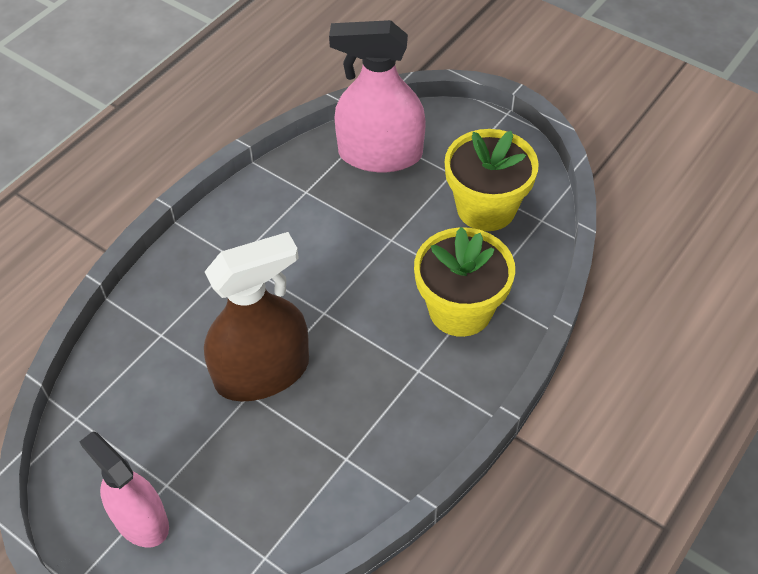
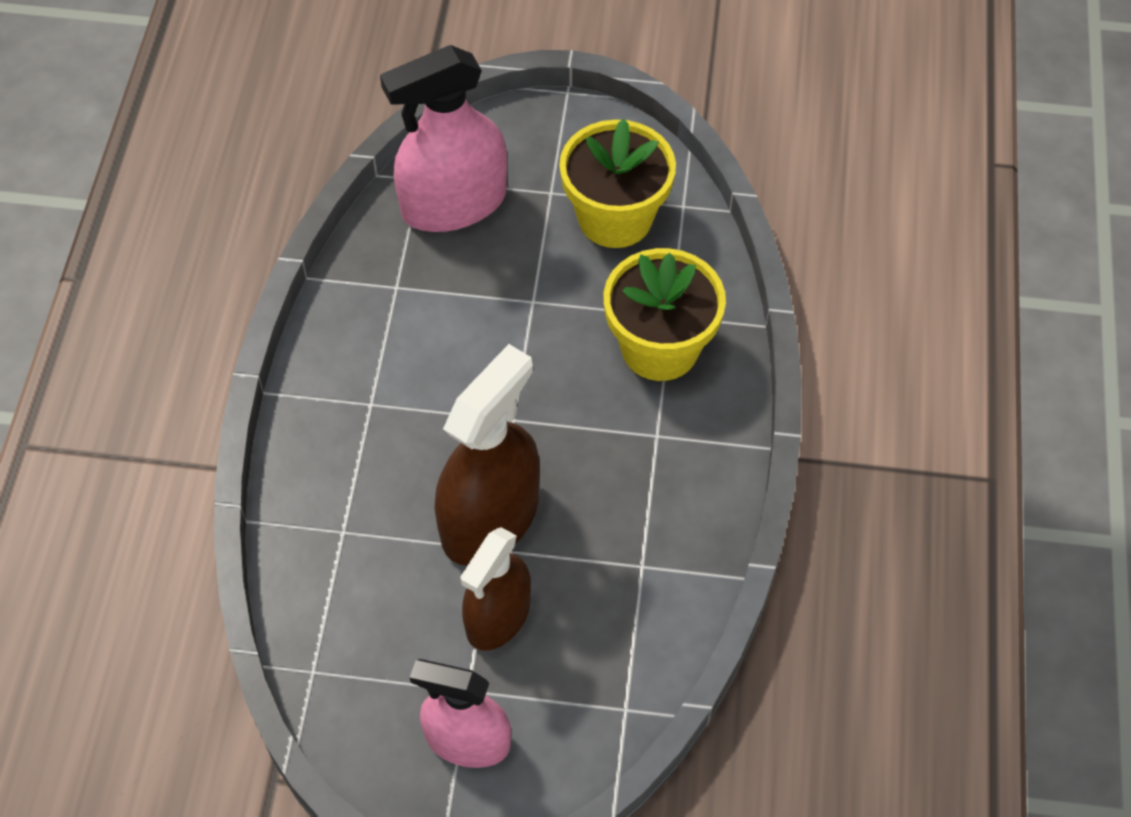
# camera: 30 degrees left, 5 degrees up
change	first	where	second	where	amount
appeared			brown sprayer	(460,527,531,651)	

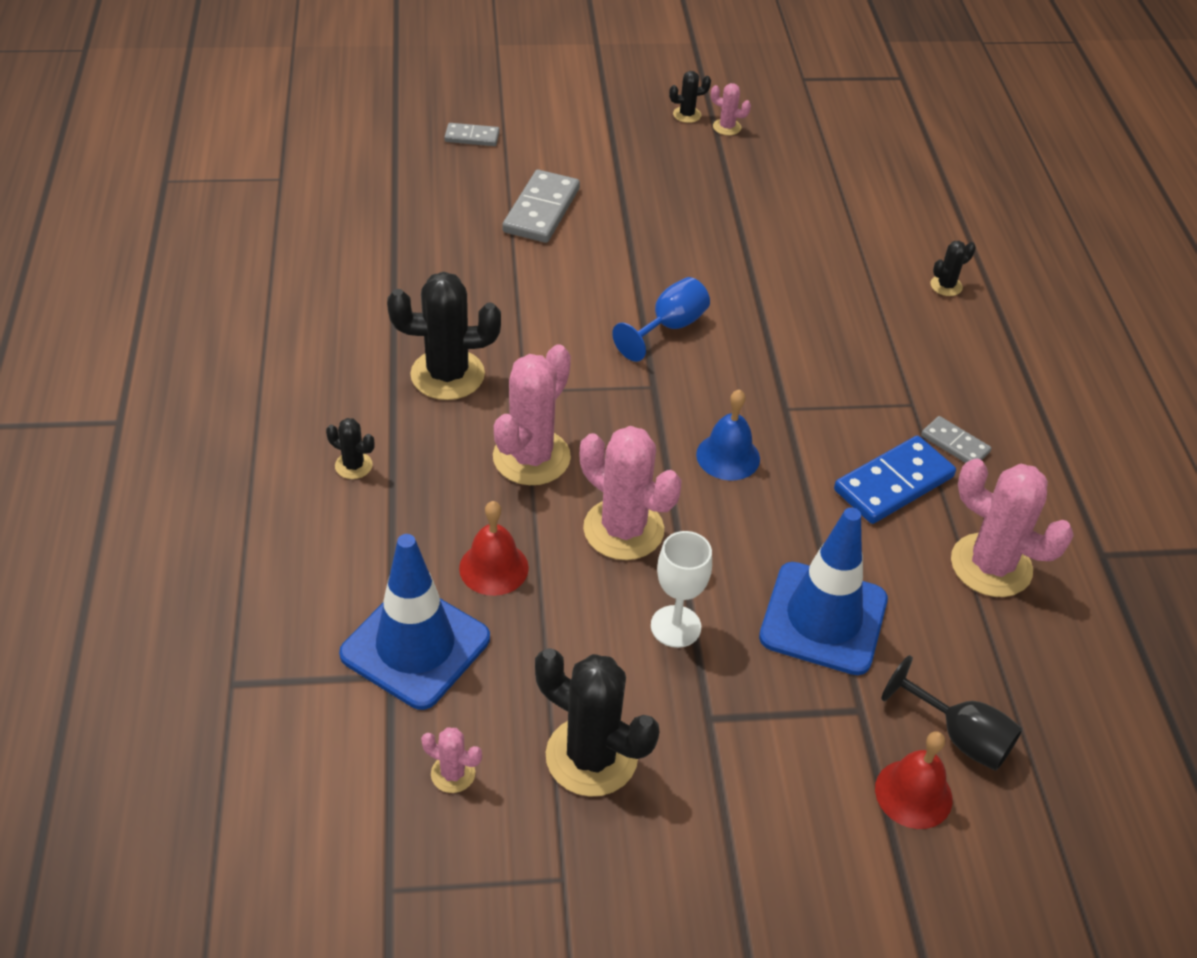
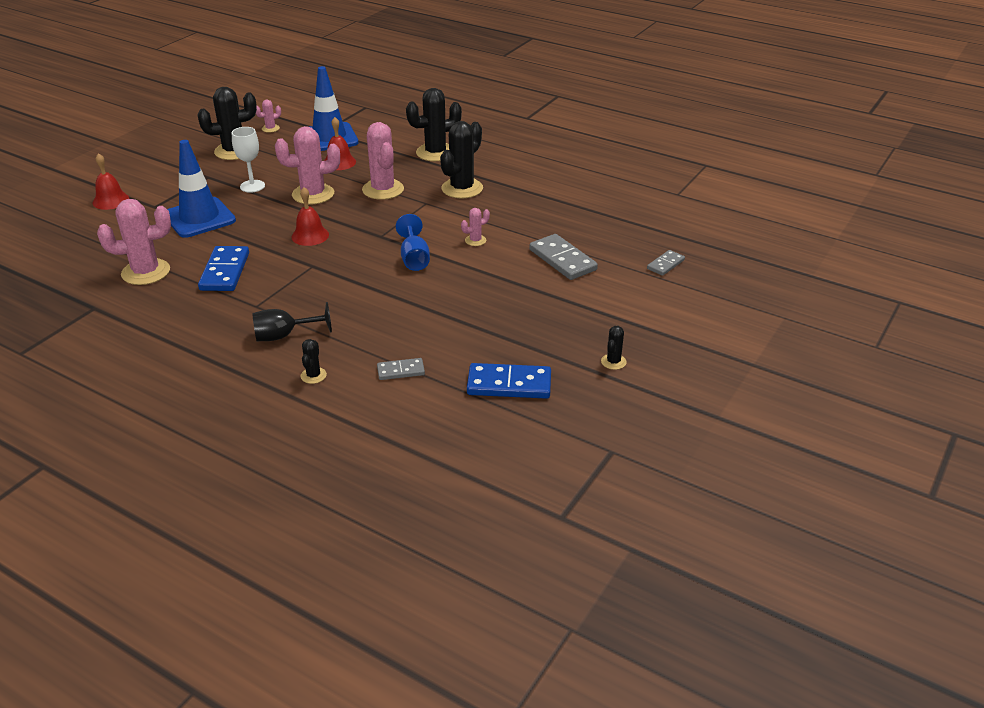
# camera: 130 degrees right, 10 degrees down
change	first	where	second	where	amount
appeared			royal blue domino piece	(467,363,551,399)	
relocated	rose-pink saguaro cactus	(711,83,751,135)		(461,208,490,246)	
relocated	ebony goblet	(881,655,1023,771)		(252,302,332,341)	
relocated	gray domino piece	(921,416,991,463)		(377,358,425,380)	
colour	royal blue hand bell	(696,389,760,481)	scarlet hand bell	(291,187,329,246)	
size	ebony saguaro cactus	(326,418,375,479)		(406,88,462,161)	x2.11

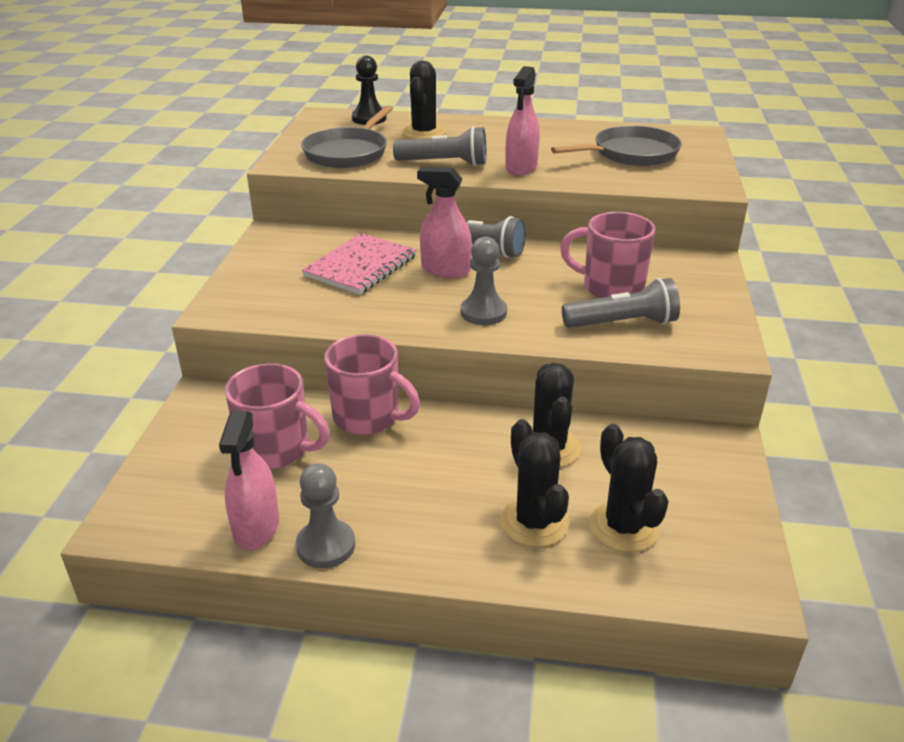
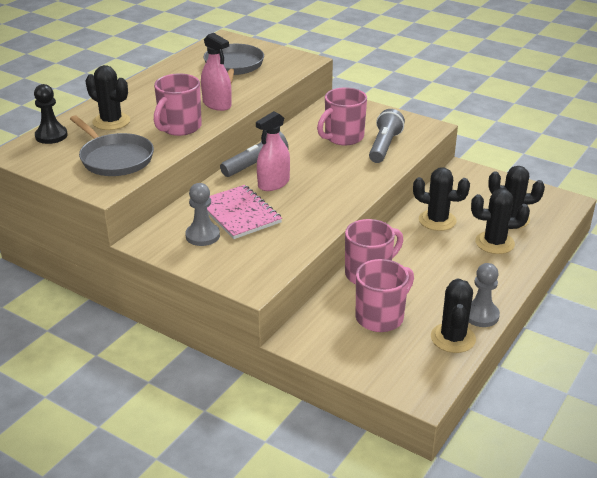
# camera: 65 degrees left, 0 degrees up
change	first	where	second	where	amount
relocated	gray game pawn	(461,237,507,325)		(185,183,220,246)	
exchanged	rose-pink sprayer	(219,410,279,550)	ebony saguaro cactus	(431,279,476,353)	
exchanged	gray torch	(393,126,486,166)	rose-pink coffee mug	(154,73,202,136)	

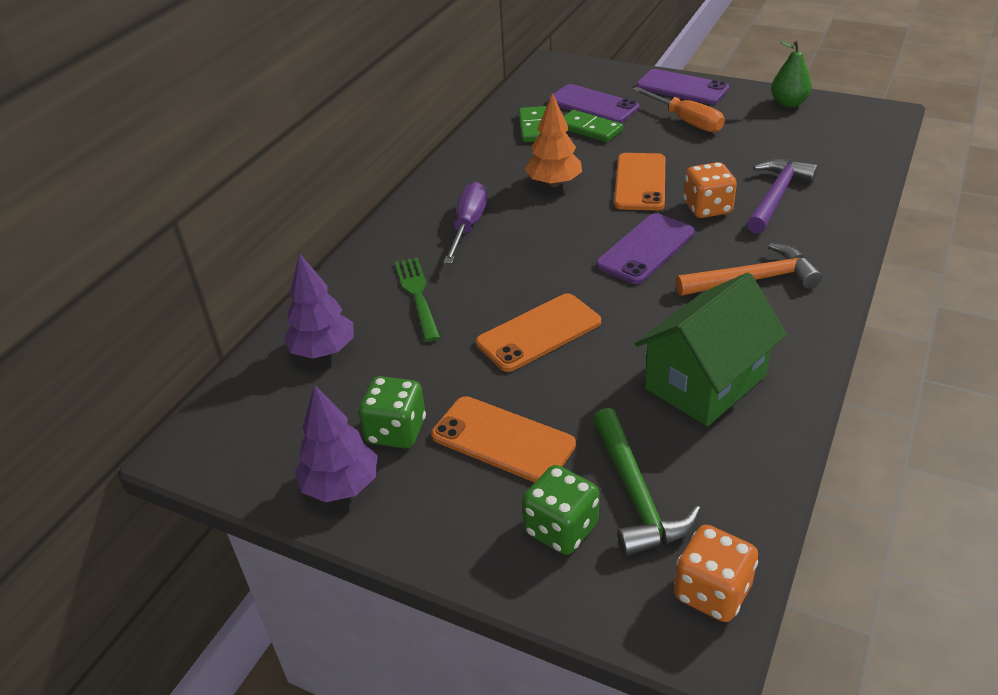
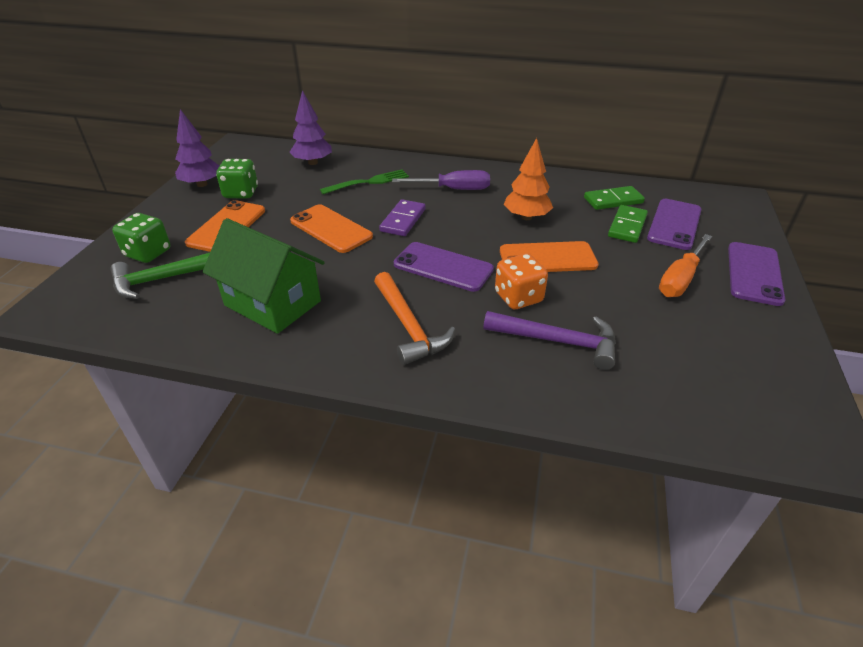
# camera: 75 degrees right, 0 degrees up
change	first	where	second	where	amount
missing	orange die	(674,525,758,622)			
missing	leaf-green toy pear	(771,41,812,108)			
appeared			violet domino piece	(379,199,426,236)	

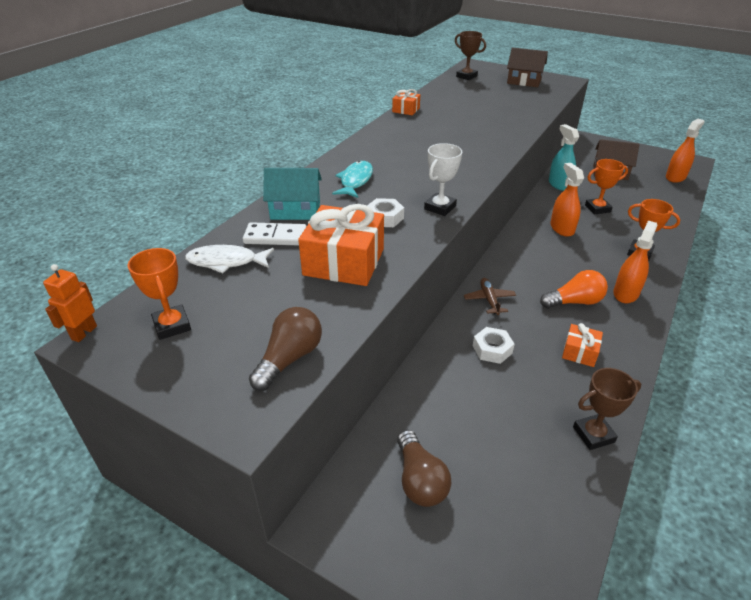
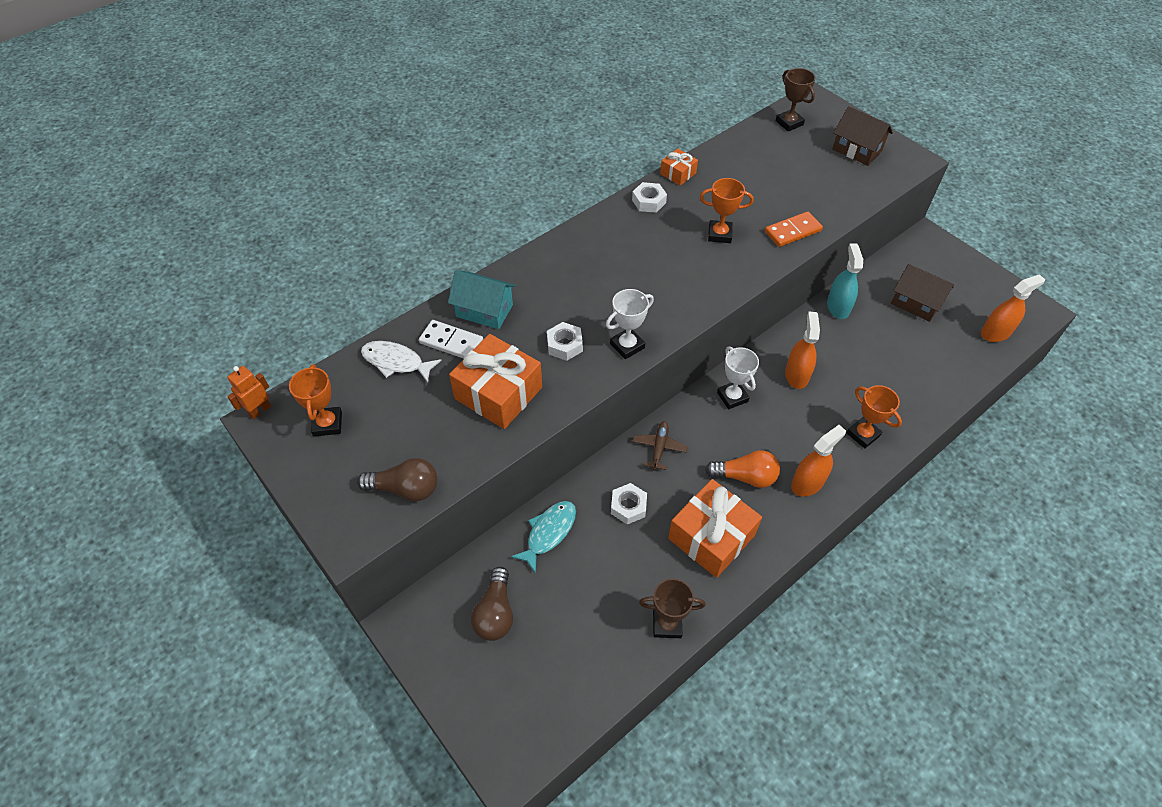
# camera: 20 degrees right, 15 degrees up
change	first	where	second	where	amount
appeared			pure white hex nut	(632,182,667,213)	
appeared			pure white award cup	(717,346,759,409)	
appeared			orange domino piece	(765,211,823,247)	
relocated	aqua toy fish	(332,161,373,198)		(511,501,576,574)	
relocated	orange award cup	(585,159,628,215)		(700,178,754,243)	
spun	brown bulb	(249,307,322,391)		(357,458,437,501)	45 degrees clockwise
size	orange present	(562,323,603,367)		(668,479,762,578)	x1.98

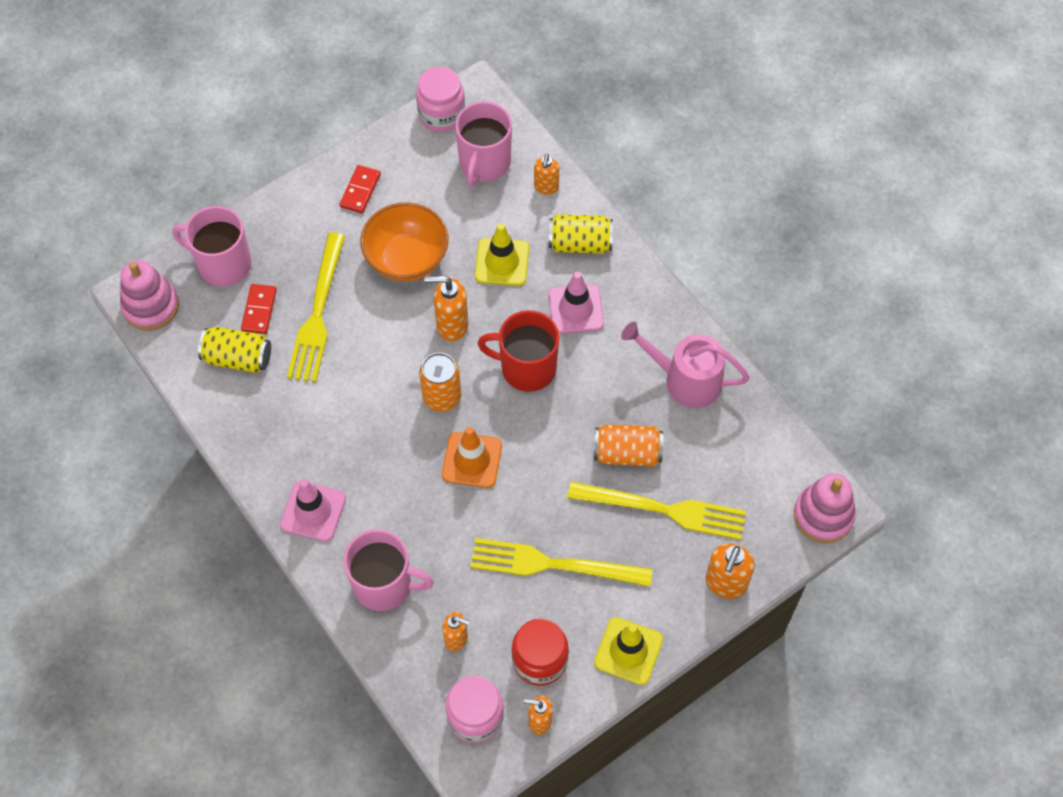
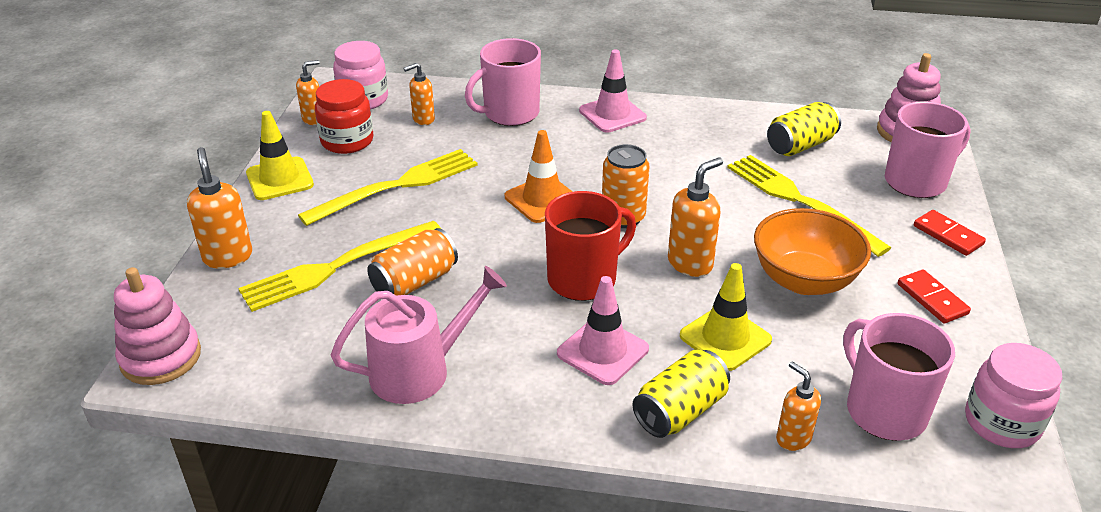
# camera: 135 degrees right, 25 degrees down
change	first	where	second	where	amount
relocated	scarlet domino piece	(241,284,277,334)		(914,210,986,256)	

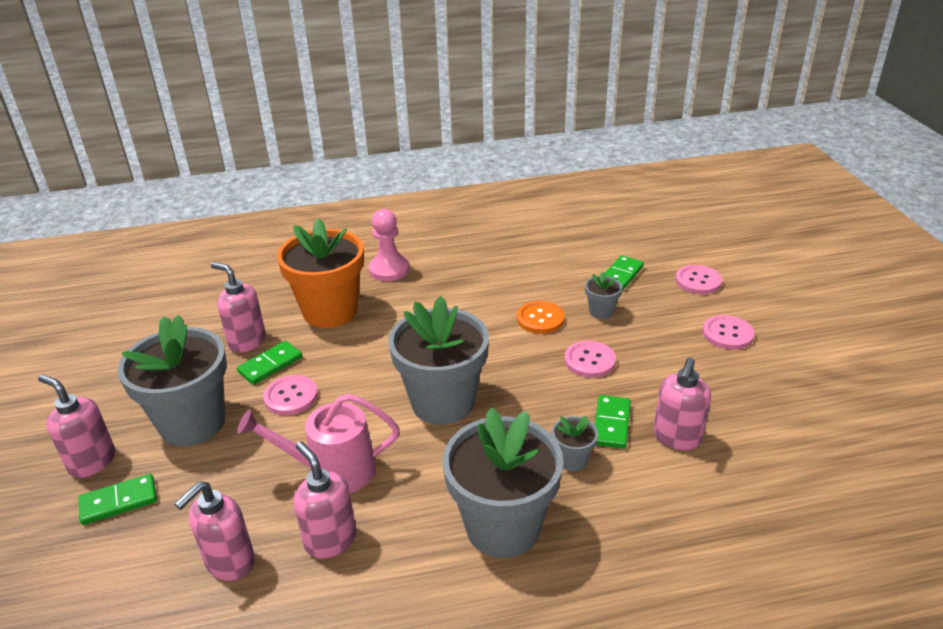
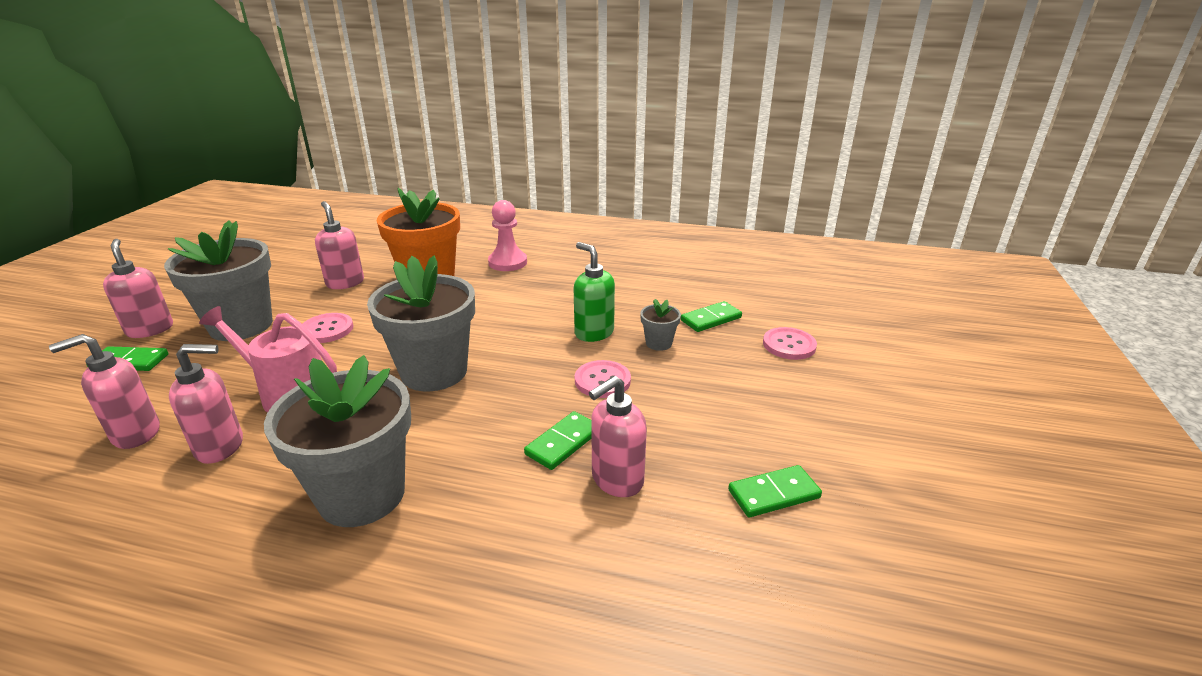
# camera: 25 degrees right, 5 degrees down
change	first	where	second	where	amount
missing	gray plant pot	(552,416,598,471)			
missing	rose-pink shirt button	(703,315,755,350)			
relocated	leaf-green domino piece	(237,341,302,385)		(728,465,822,517)	
exchanged	orange shirt button	(517,301,565,334)	leaf-green soap dispenser	(574,242,615,342)	
spun	rose-pink soap dispenser	(294,441,356,559)		(169,344,243,464)	90 degrees clockwise

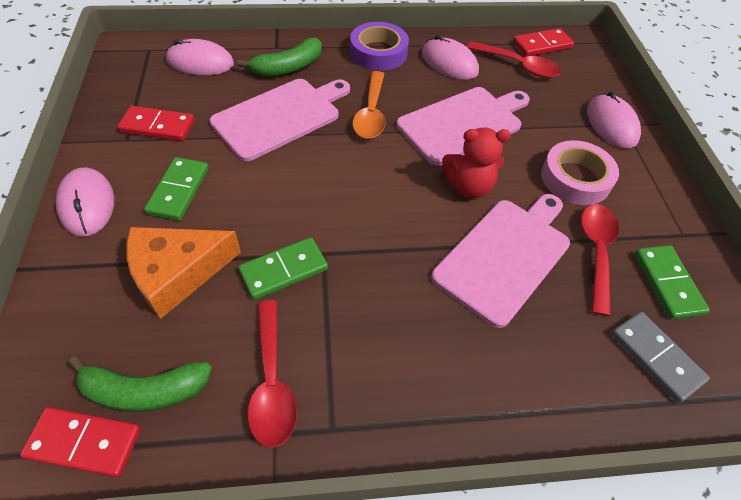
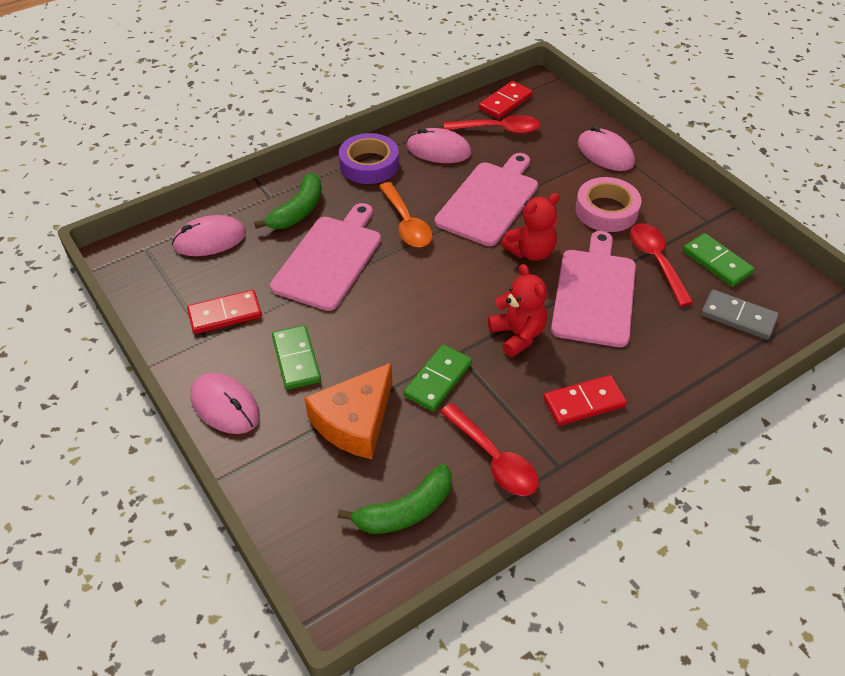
# camera: 25 degrees left, 5 degrees down
change	first	where	second	where	amount
appeared			scarlet teddy bear	(488,264,547,357)	
relocated	scarlet domino piece	(20,407,141,477)		(543,375,627,426)	

